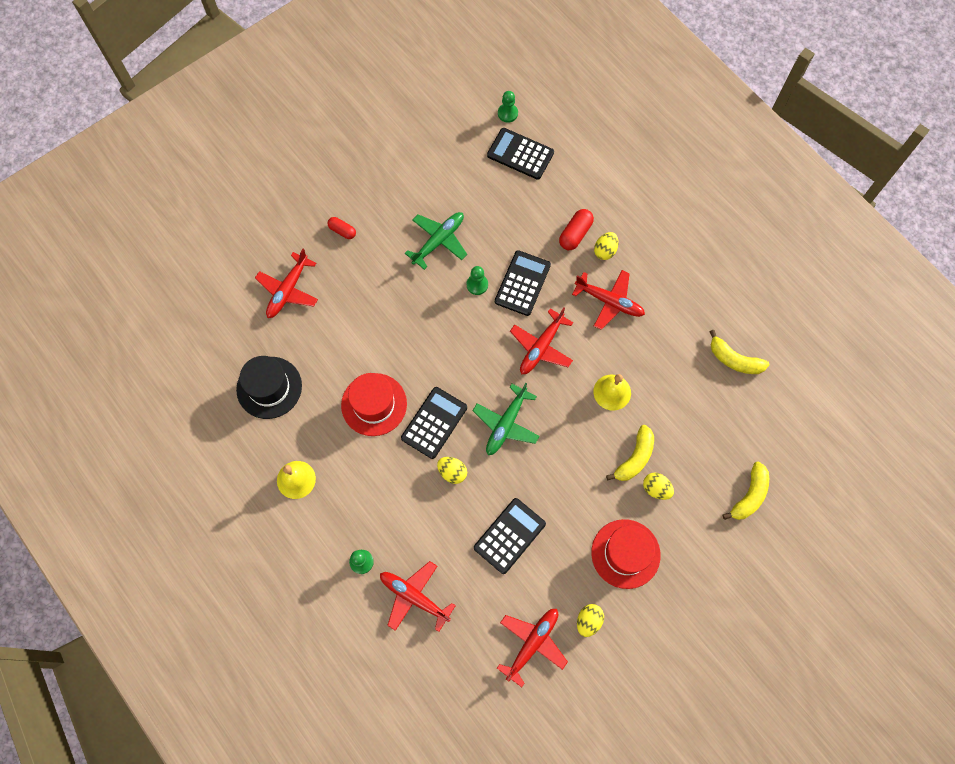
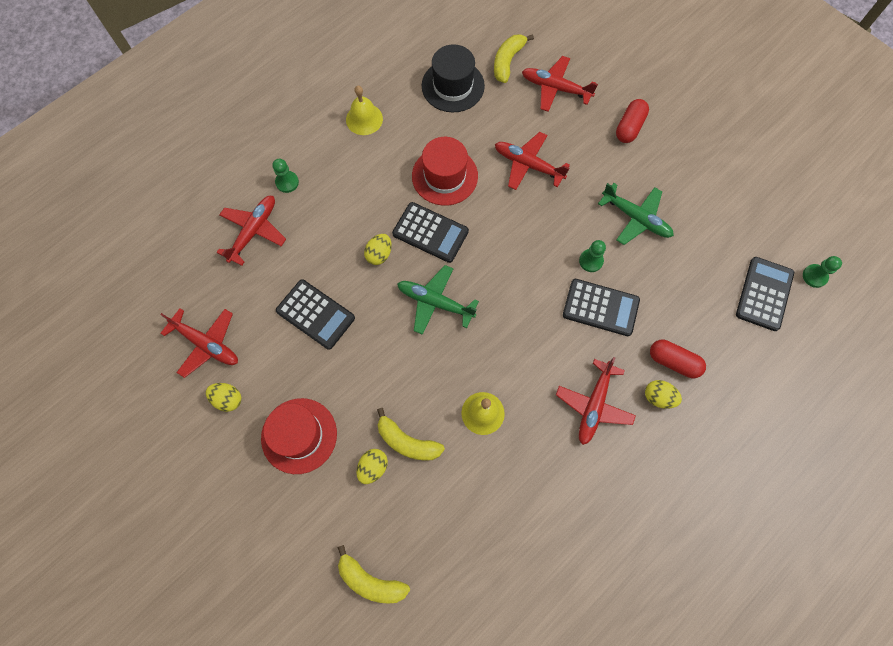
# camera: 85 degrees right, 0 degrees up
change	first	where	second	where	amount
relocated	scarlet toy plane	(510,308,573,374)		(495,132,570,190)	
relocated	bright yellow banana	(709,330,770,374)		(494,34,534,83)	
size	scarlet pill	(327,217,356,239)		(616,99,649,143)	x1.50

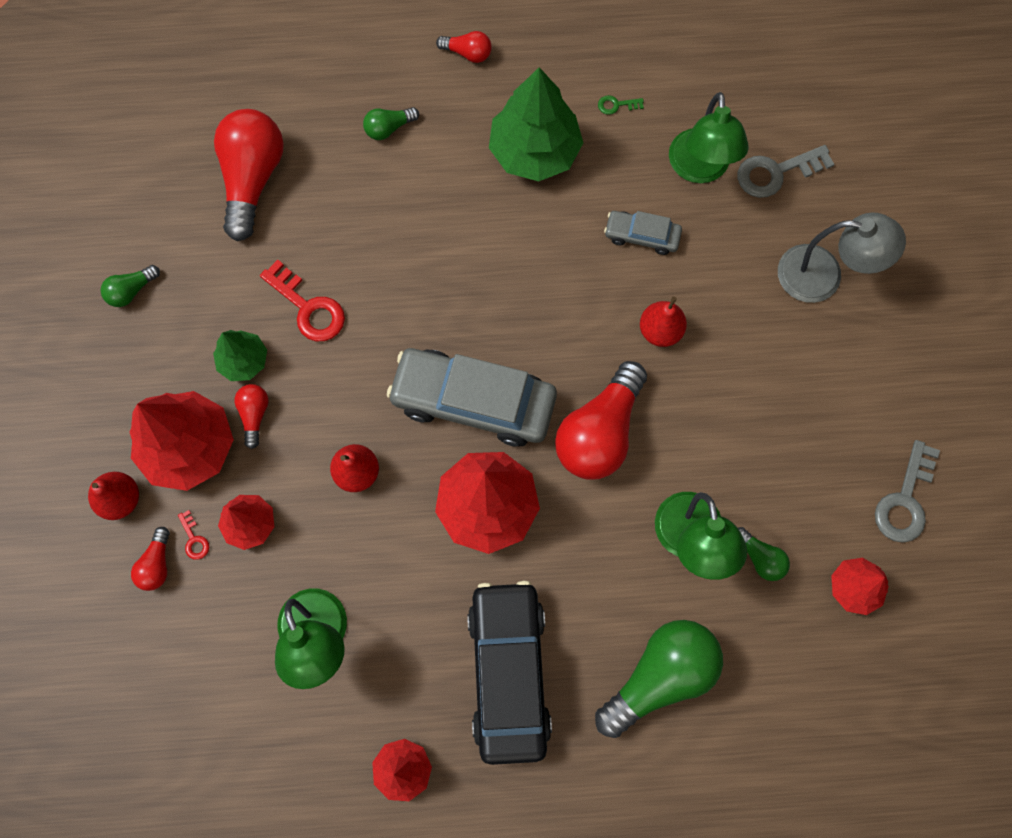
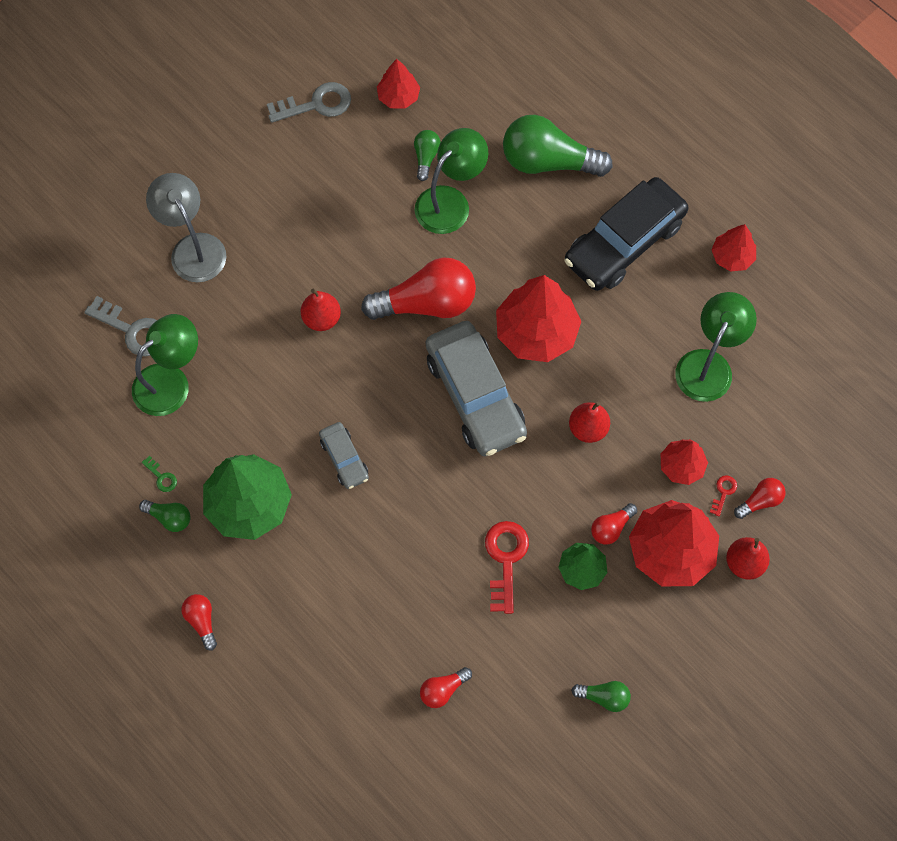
# camera: 130 degrees left, 5 degrees down
change	first	where	second	where	amount
relocated	leaf-green bulb	(363,107,419,140)		(139,500,191,532)	
relocated	gray car	(604,211,682,255)		(319,422,369,489)	
size	scarlet bulb	(214,109,284,241)		(420,667,472,708)	x0.47

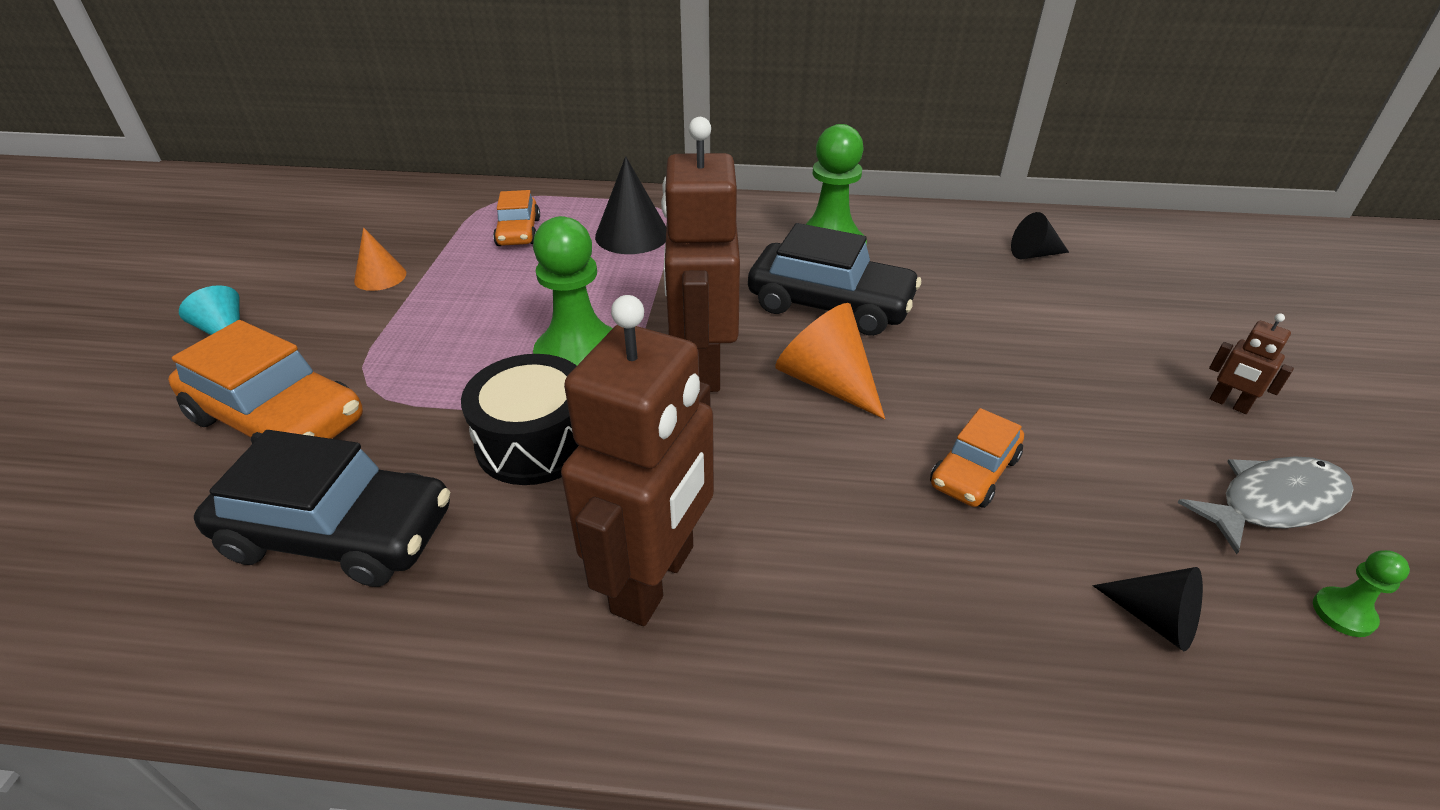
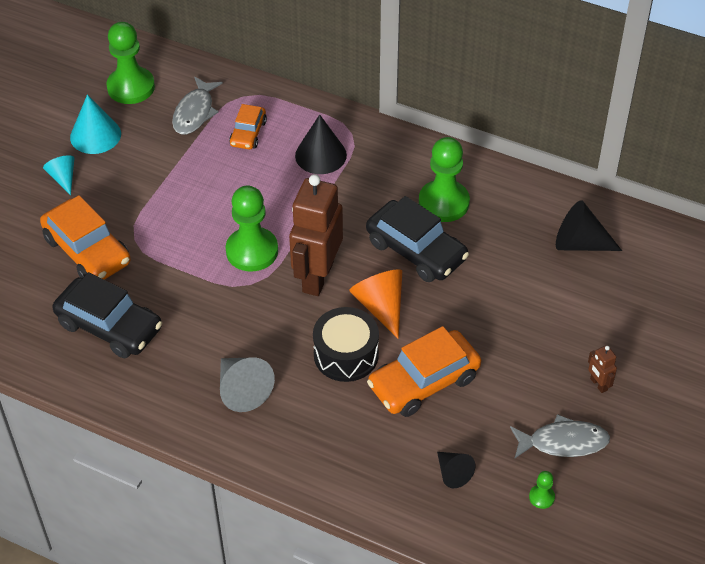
# camera: 20 degrees right, 10 degrees up
change	first	where	second	where	amount
missing	orange solid cone	(354,227,406,291)			
appeared			aqua solid cone	(70,95,121,154)	
appeared			leaf-green game pawn	(106,22,155,104)	
appeared			gray toy fish	(172,77,223,135)	
relocated	ebony drum	(461,354,579,485)		(313,307,379,382)	
exchanged	brown robot figure	(561,295,714,626)	gray solid cone	(220,357,275,412)	
size	orange car	(930,408,1024,508)		(367,326,481,417)	x1.76
size	ebony solid cone	(1011,212,1069,259)		(556,200,622,251)	x1.61

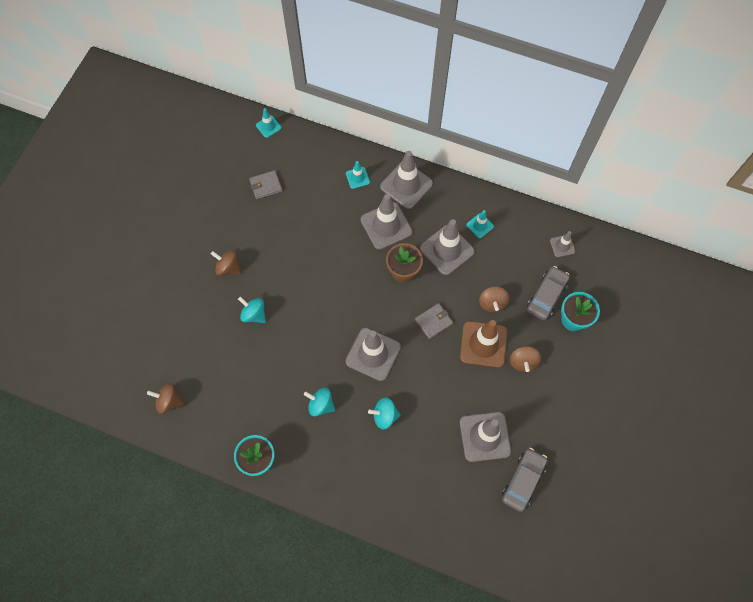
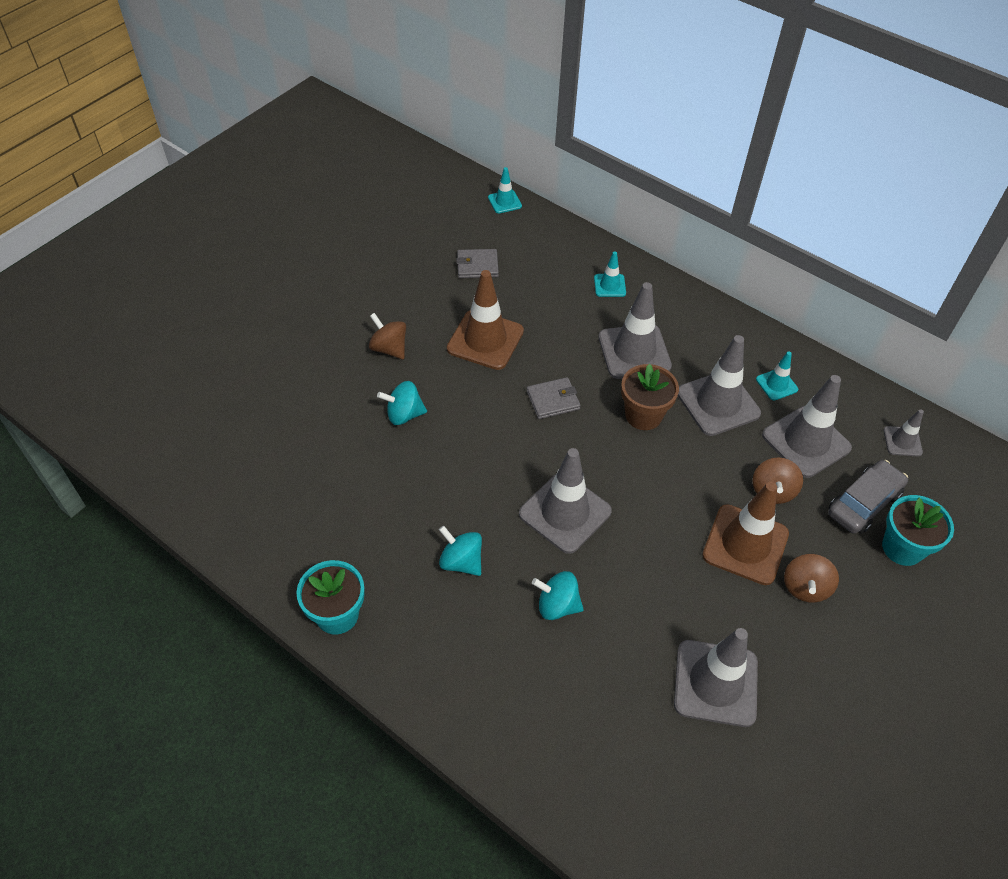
# camera: 15 degrees right, 15 degrees down
change	first	where	second	where	amount
missing	brown toy top	(147,383,184,414)			
missing	gray car	(502,448,547,512)			
appeared			brown traffic cone	(447,270,524,370)	
relocated	gray traffic cone	(380,151,433,209)		(762,375,852,478)	
relocated	gray billfold	(415,303,453,339)		(527,377,581,419)	
spun	aqua toy top	(238,297,266,323)		(377,381,427,425)	60 degrees counterclockwise

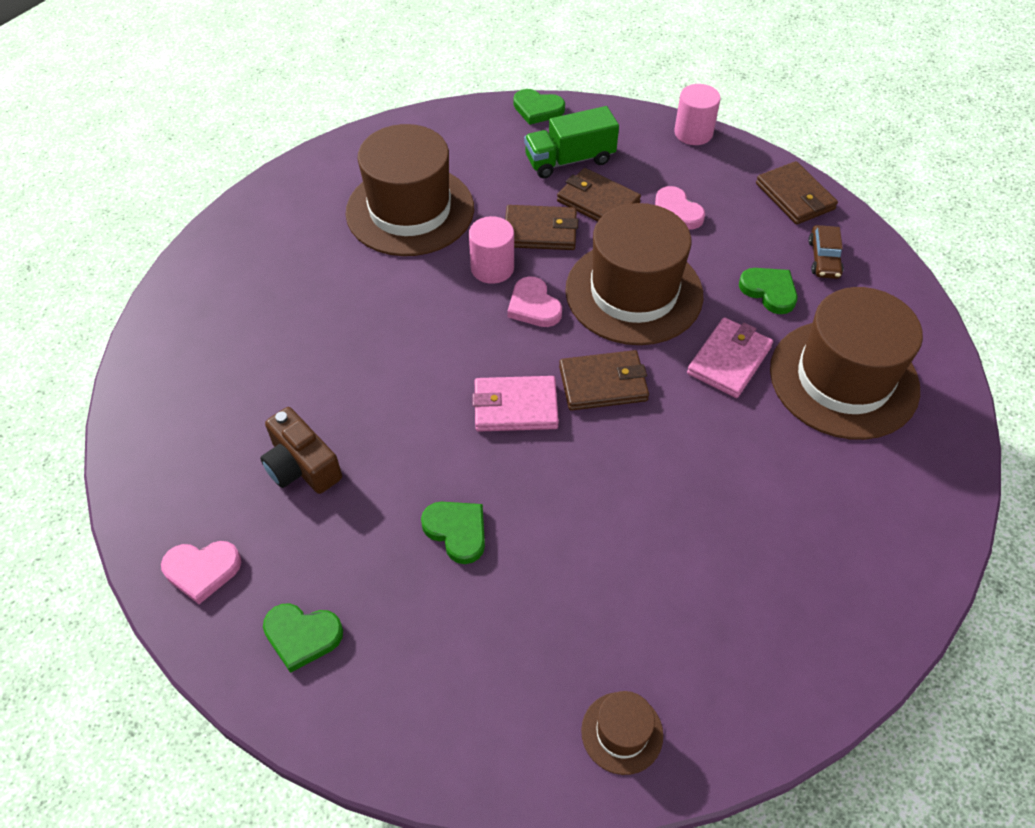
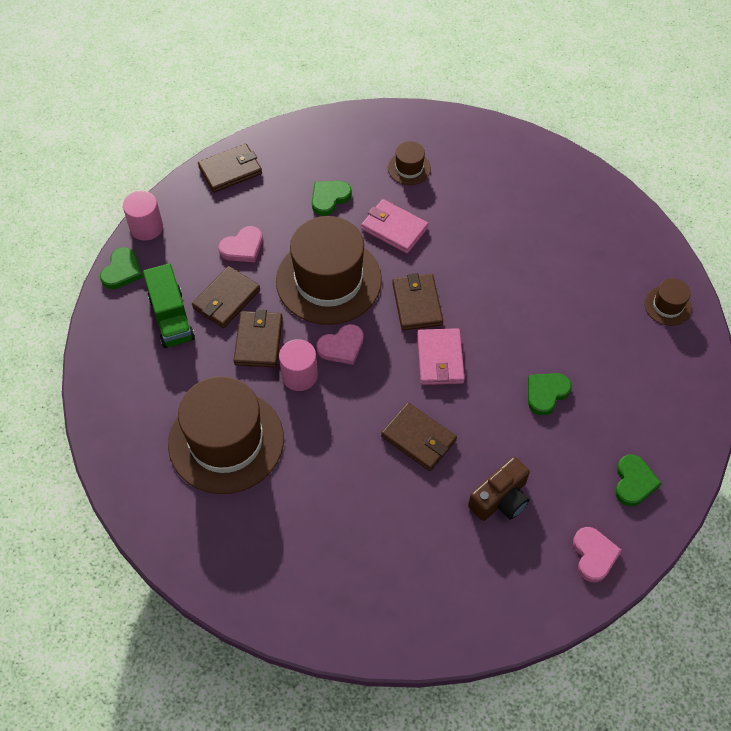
# camera: 90 degrees left, 5 degrees up
change	first	where	second	where	amount
missing	brown car	(808,225,844,279)			
appeared			brown billfold	(381,403,457,471)	
relocated	leaf-green heart	(514,89,565,125)		(100,247,143,289)	
size	brown tall hat	(770,287,923,440)		(388,141,431,185)	x0.44

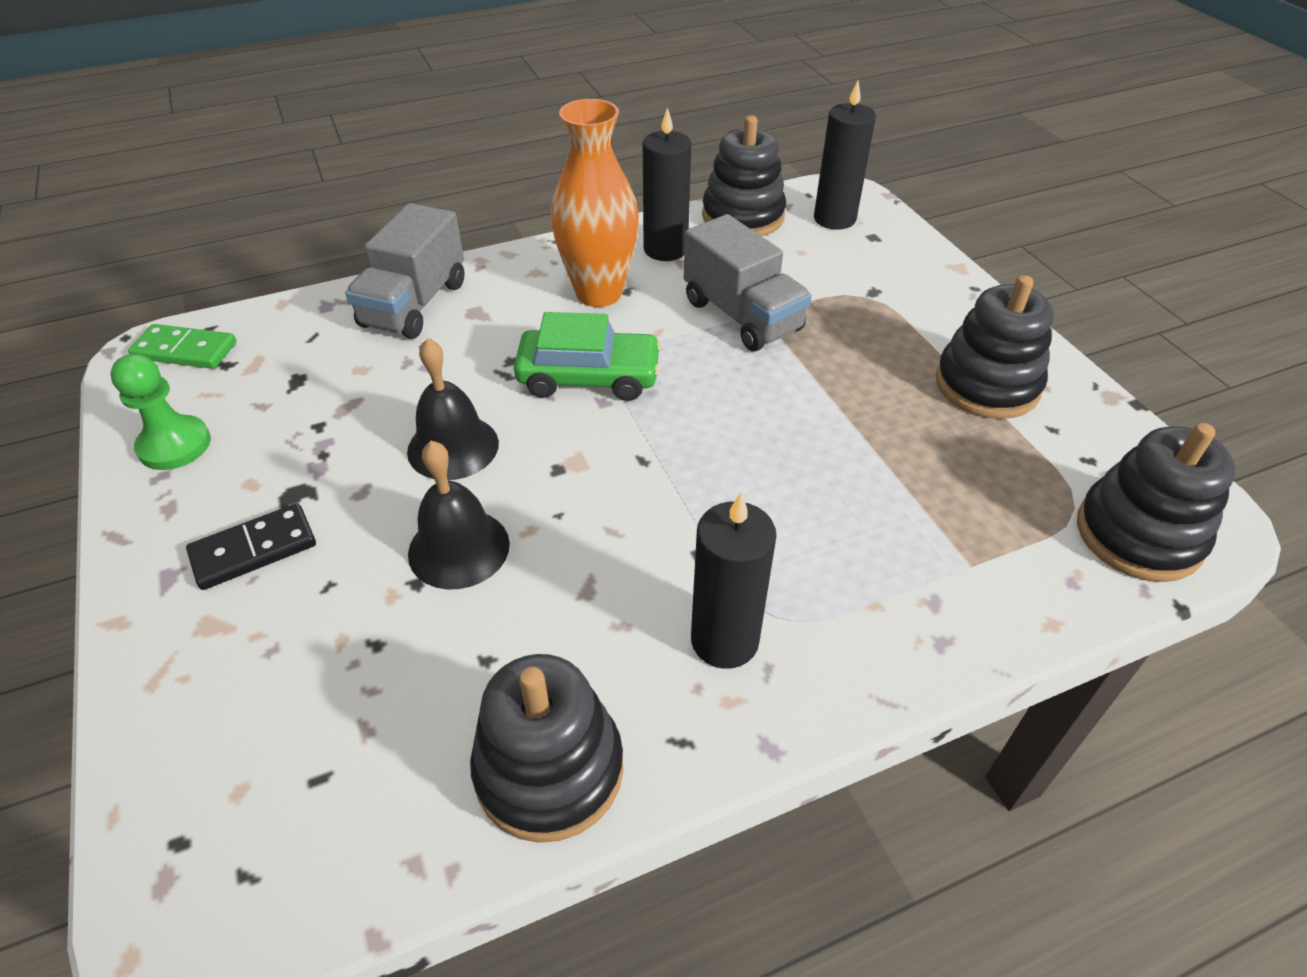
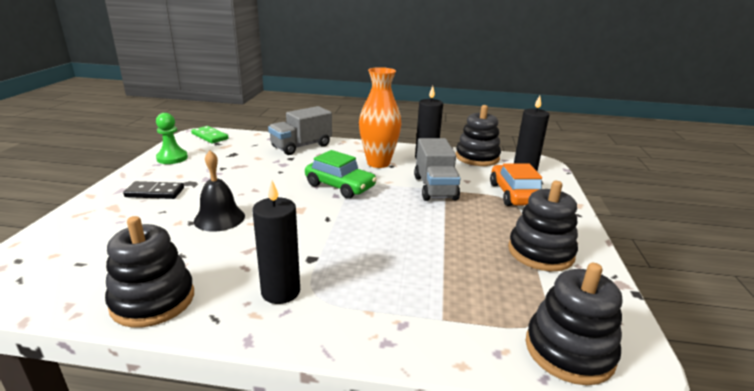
# camera: 30 degrees right, 20 degrees down
change	first	where	second	where	amount
missing	ebony hand bell	(407,338,499,480)			
appeared			orange car	(490,164,542,206)	

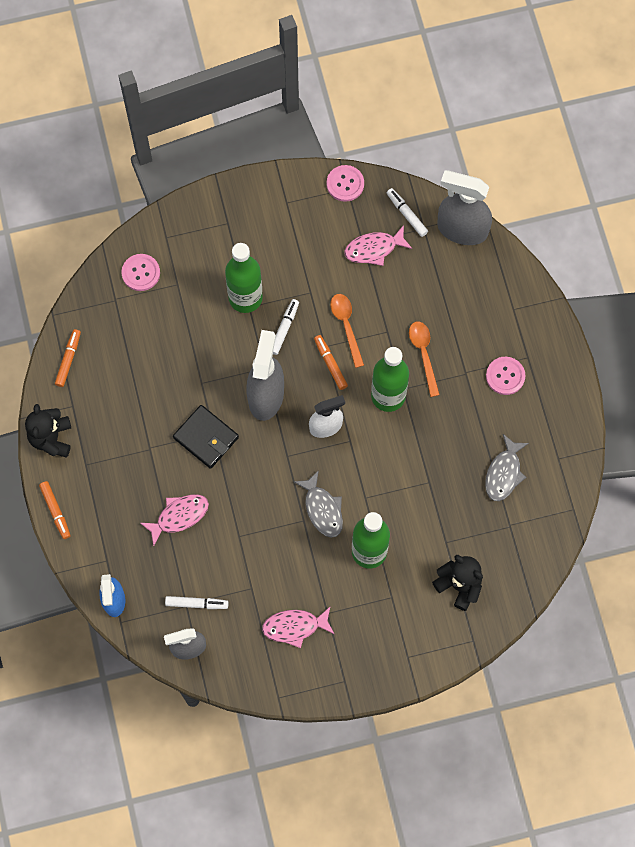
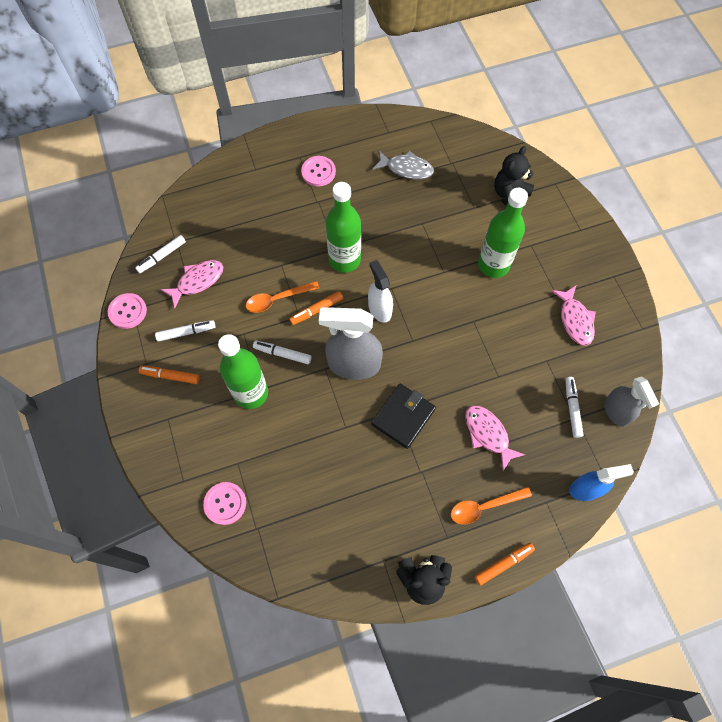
# camera: 95 degrees left, 5 degrees down
change	first	where	second	where	amount
missing	gray toy fish	(294,470,343,538)			
missing	gray sprayer	(437,170,492,245)			
appeared			pure white marker	(155,320,216,342)	
relocated	orange marker	(55,329,81,387)		(139,366,200,384)	
relocated	orange teaspoon	(409,322,440,397)		(451,487,532,525)	
spun	rose-pink toy fish	(344,225,412,266)		(160,260,223,308)	105 degrees counterclockwise

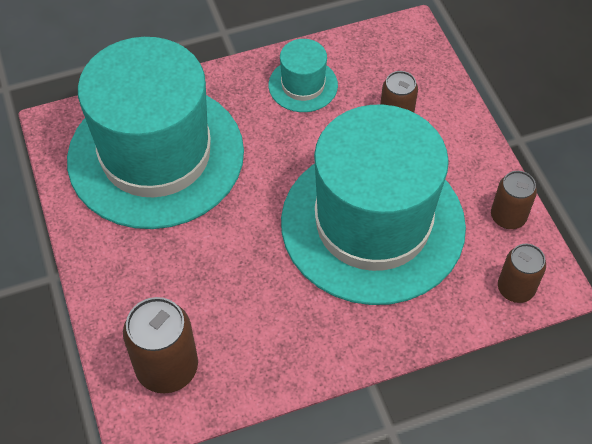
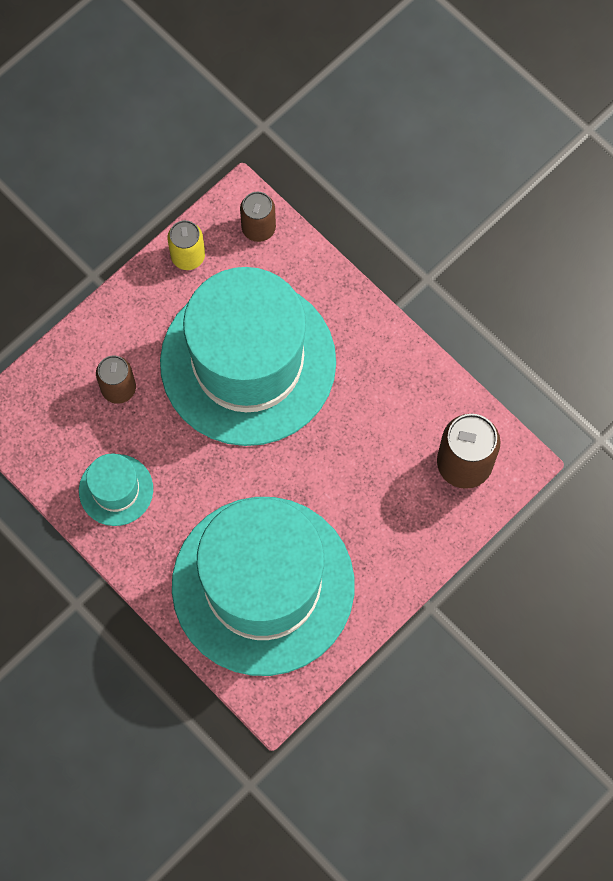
# camera: 115 degrees left, 15 degrees up
change	first	where	second	where	amount
colour	brown can	(491,171,537,229)	bright yellow can	(167,220,205,270)	

